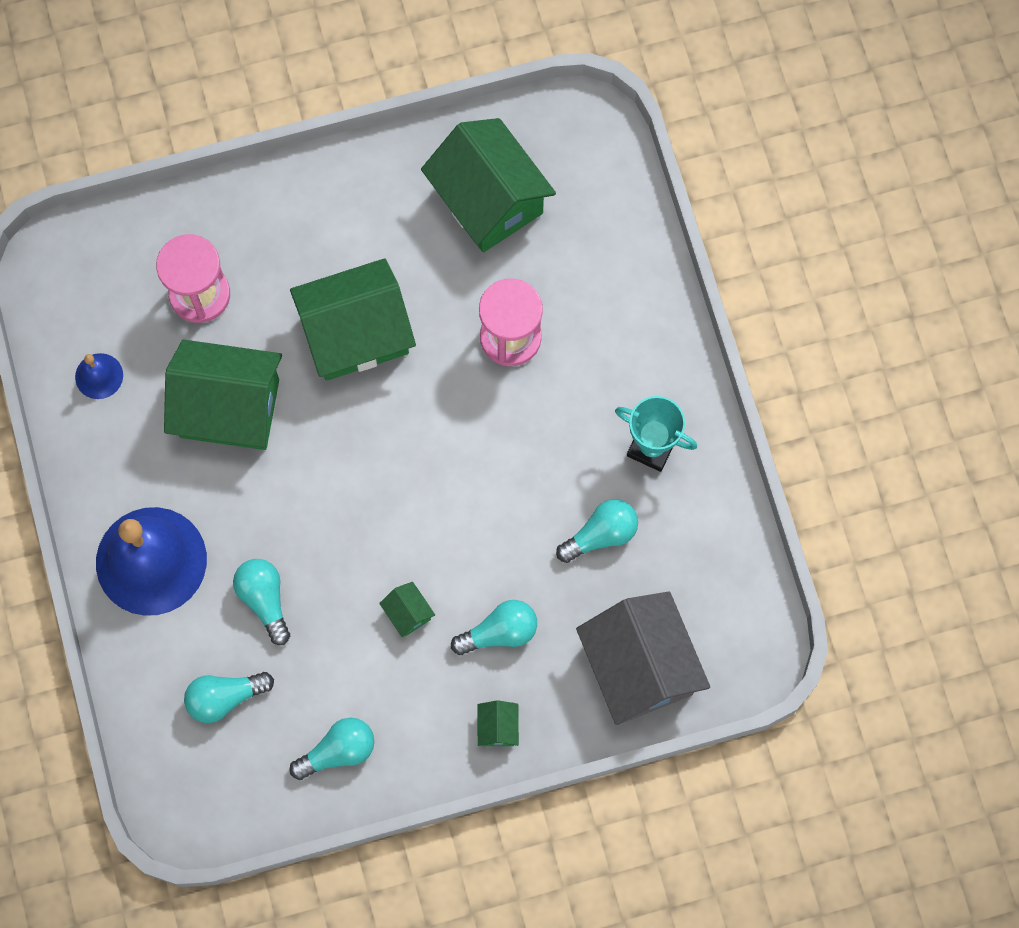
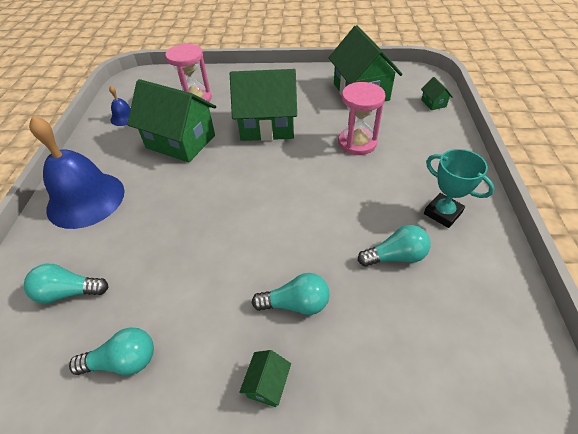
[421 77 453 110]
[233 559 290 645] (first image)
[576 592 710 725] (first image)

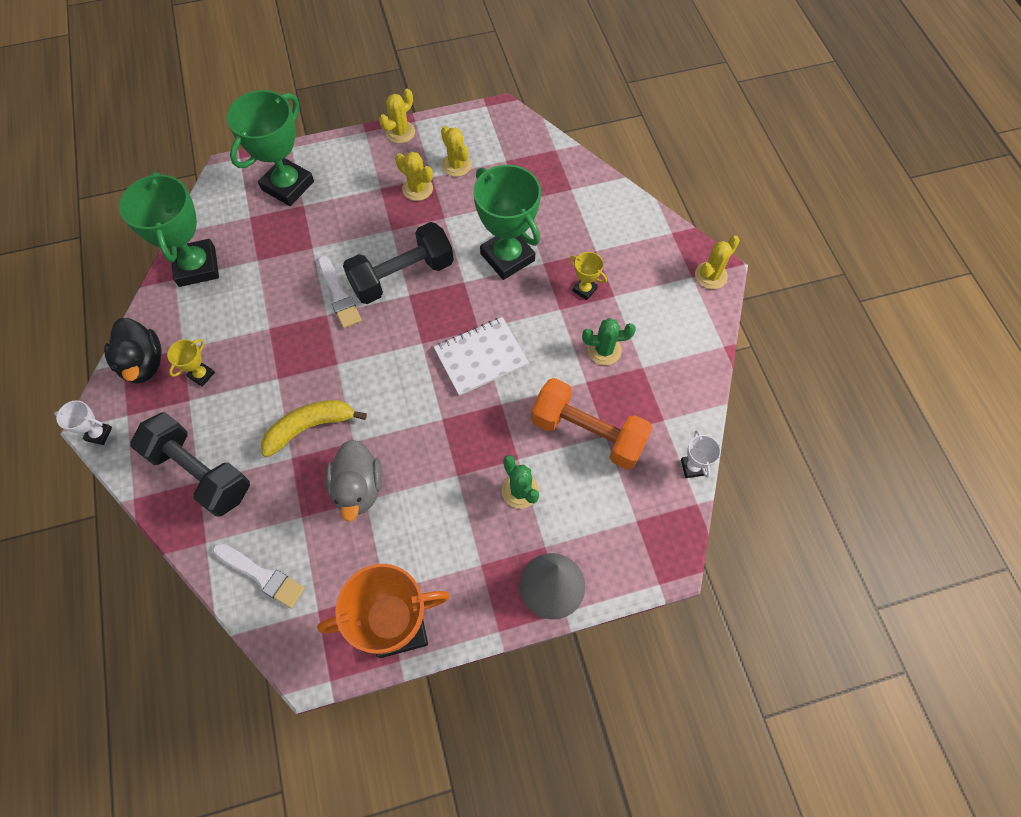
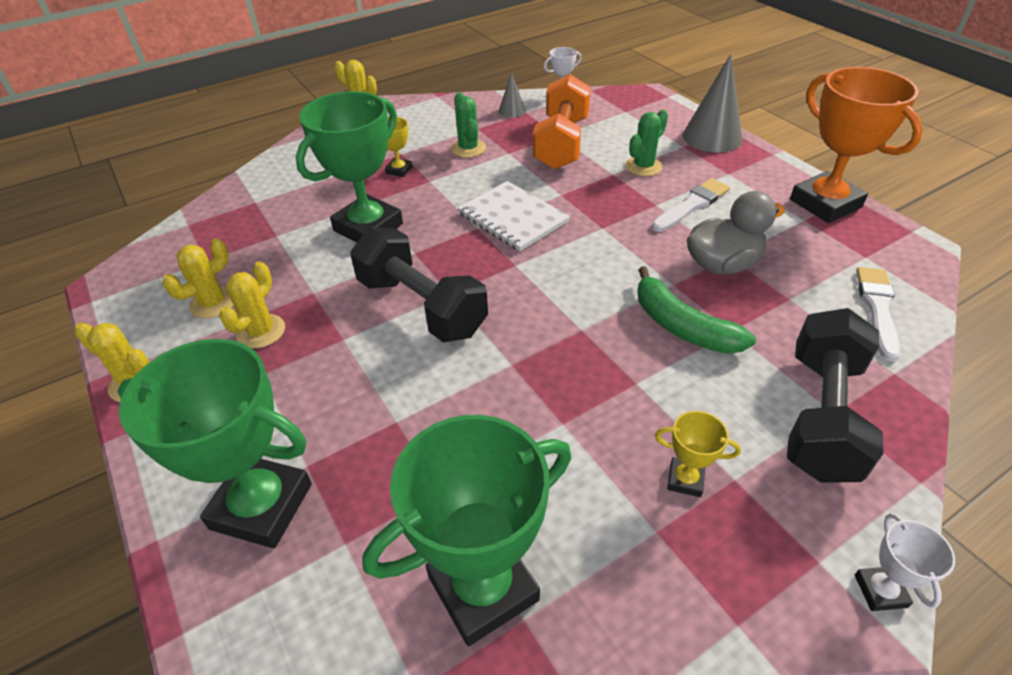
[498 72 526 118]
[637 266 756 354]
[652 178 730 232]
[104 318 162 384] (first image)

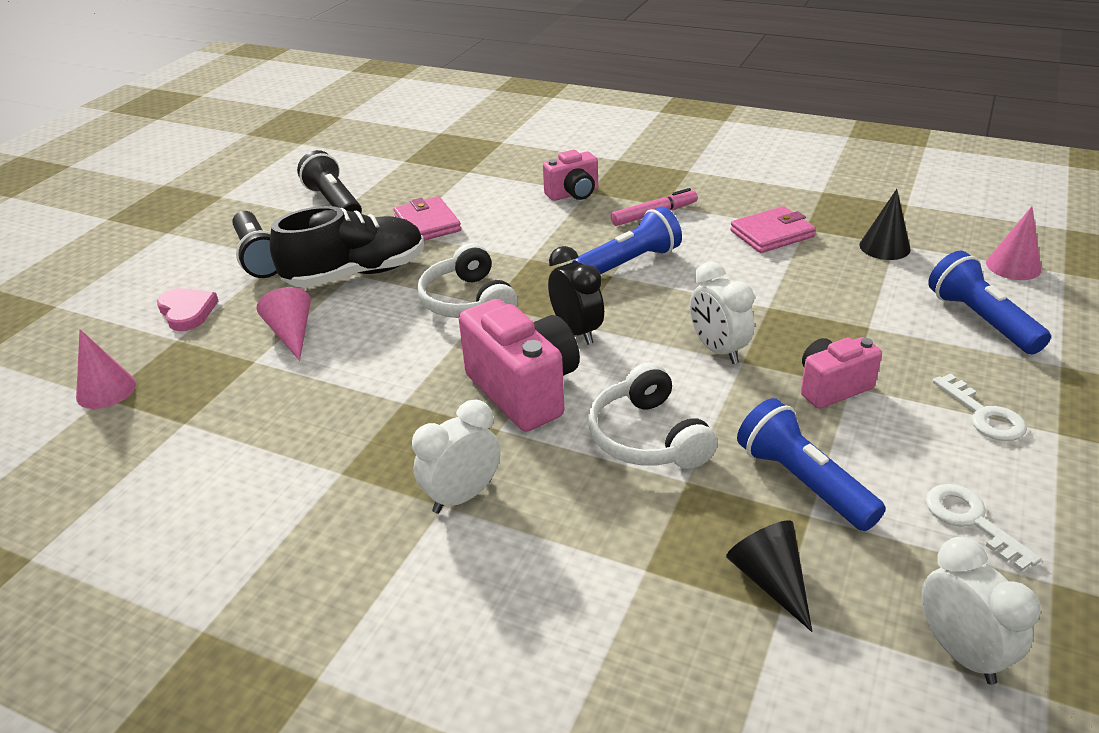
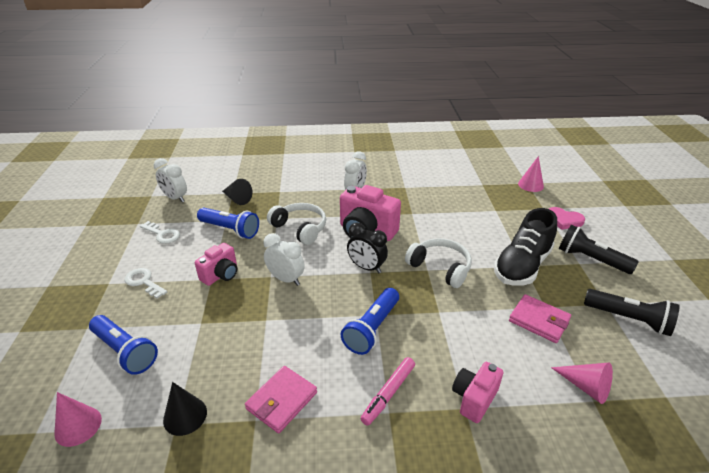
[551 363 613 404]

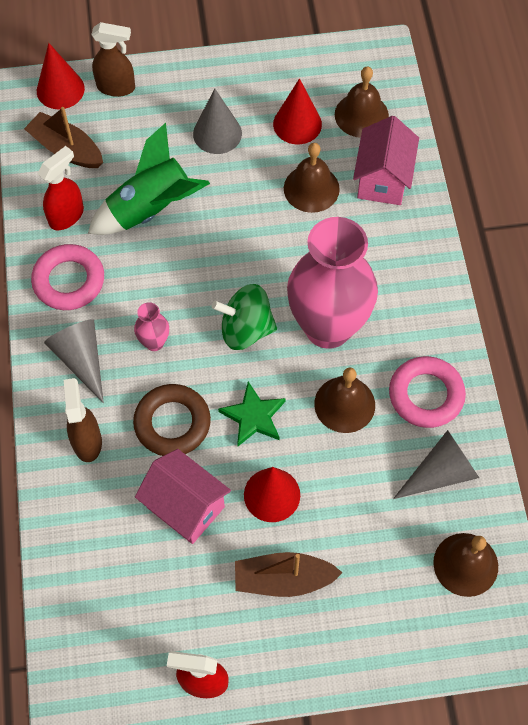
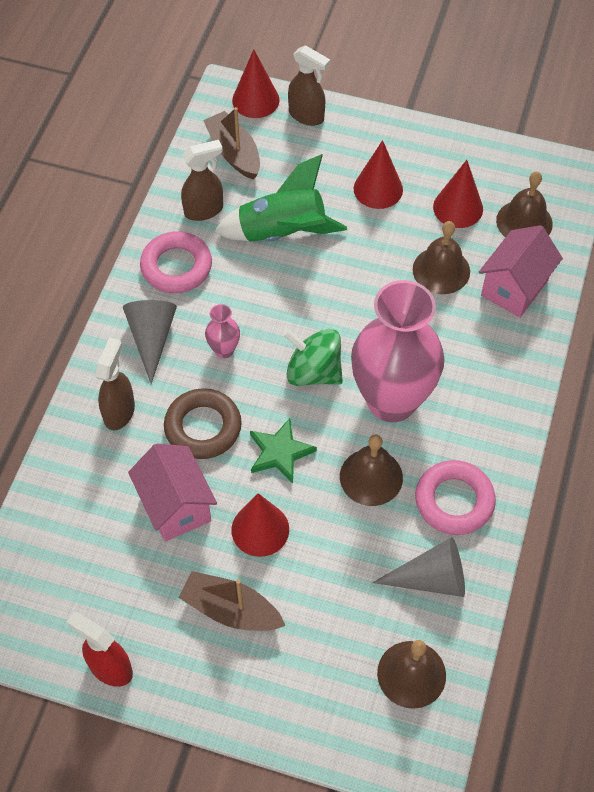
[181 140 223 221]
[354 140 403 209]

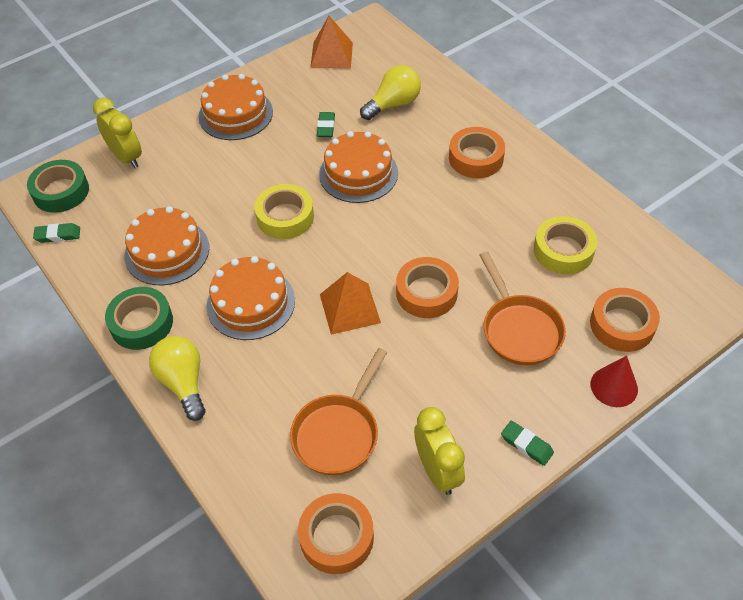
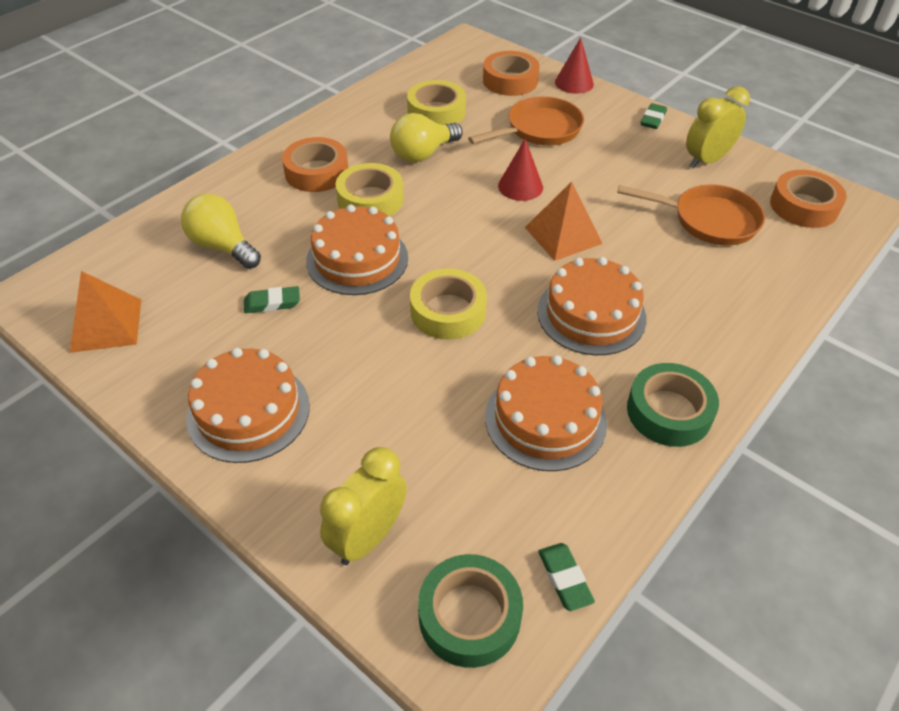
[336 163 403 217]
[390 113 463 163]
[498 139 543 201]

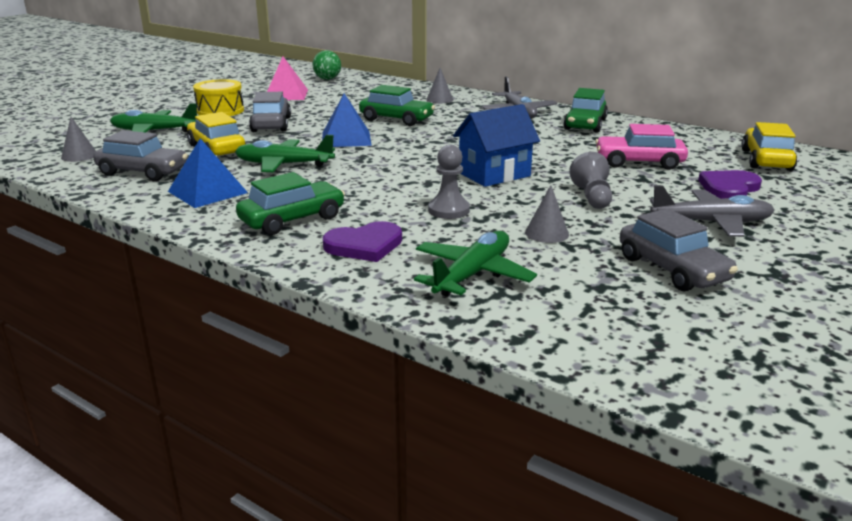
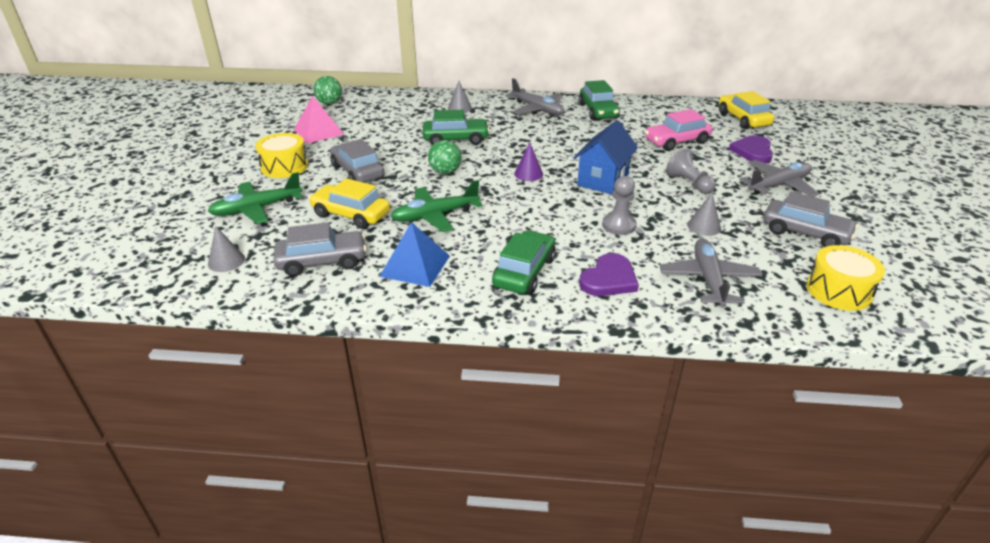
[428 140 462 174]
[514 143 543 181]
[660 239 762 308]
[806 245 885 311]

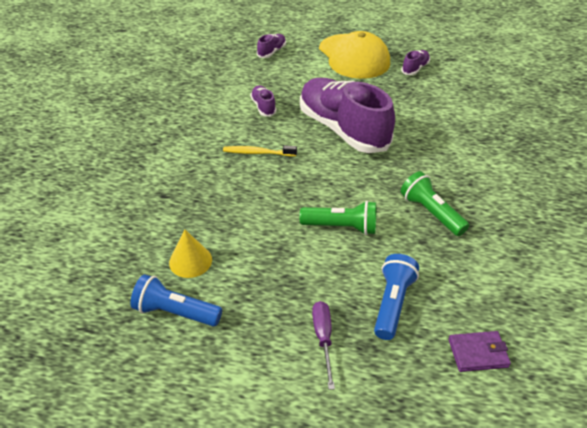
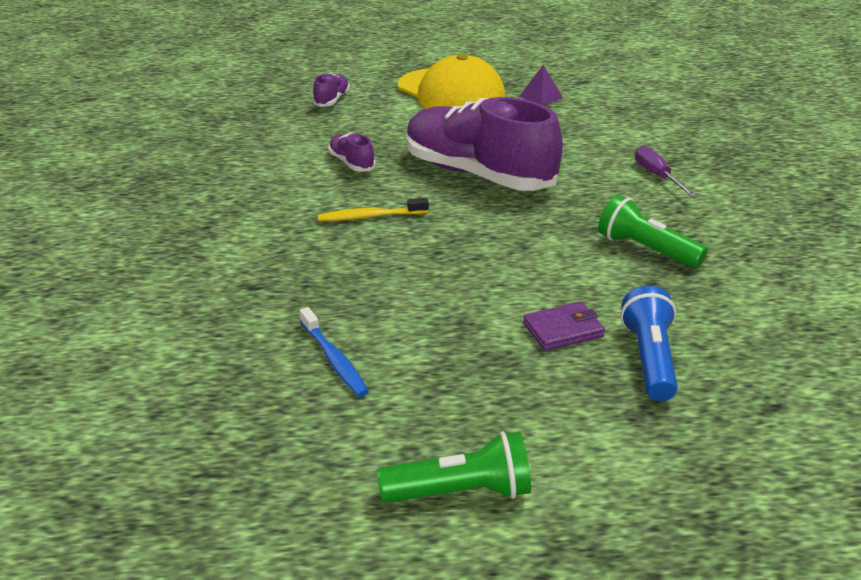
[299 307 369 397]
[377 432 531 503]
[519 65 563 105]
[523 302 605 351]
[635 146 697 197]
[130 274 222 327] (first image)

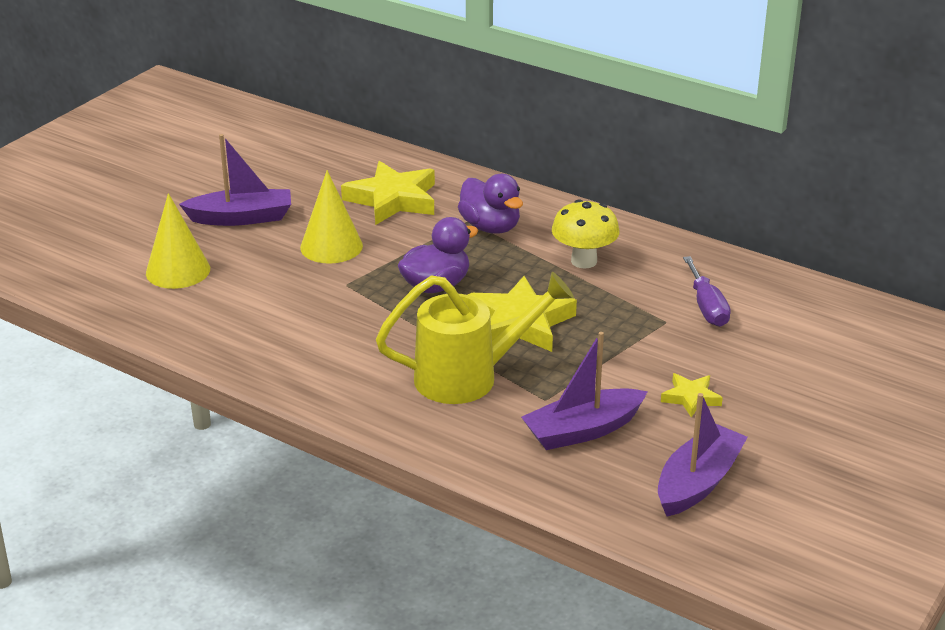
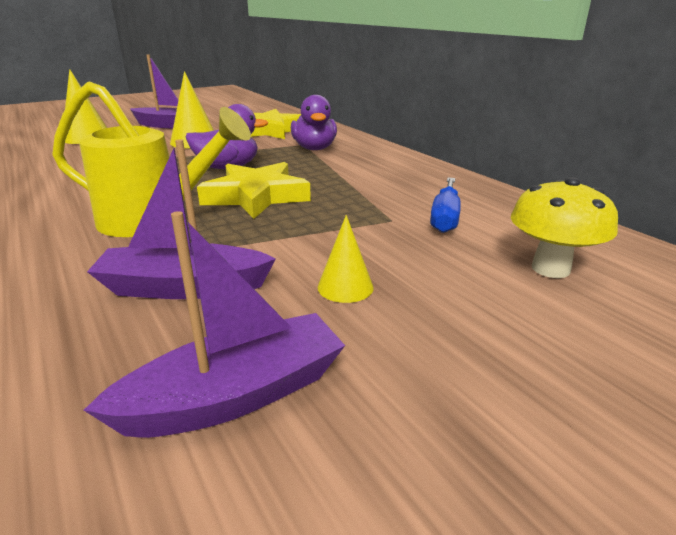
[317 215 374 303]
[430 177 461 233]
[511 177 618 278]

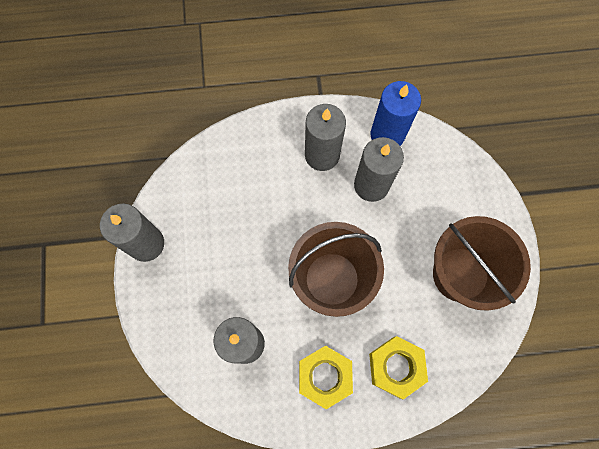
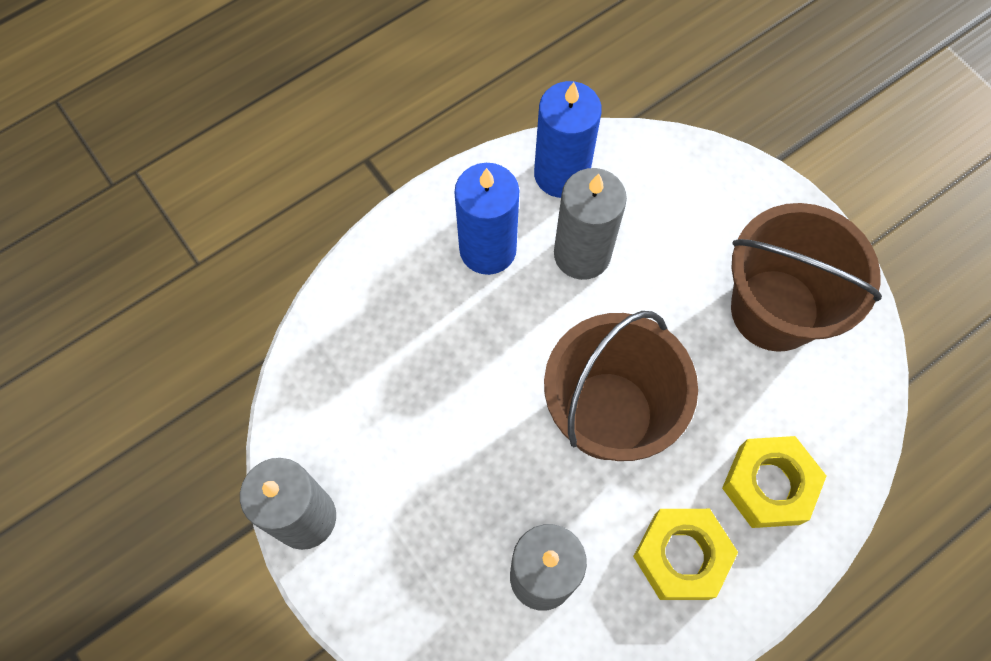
[454 163 519 275]

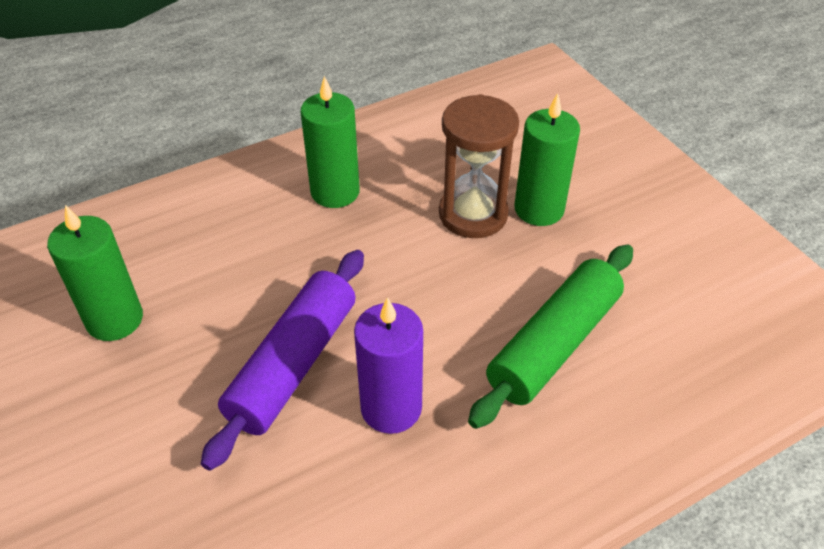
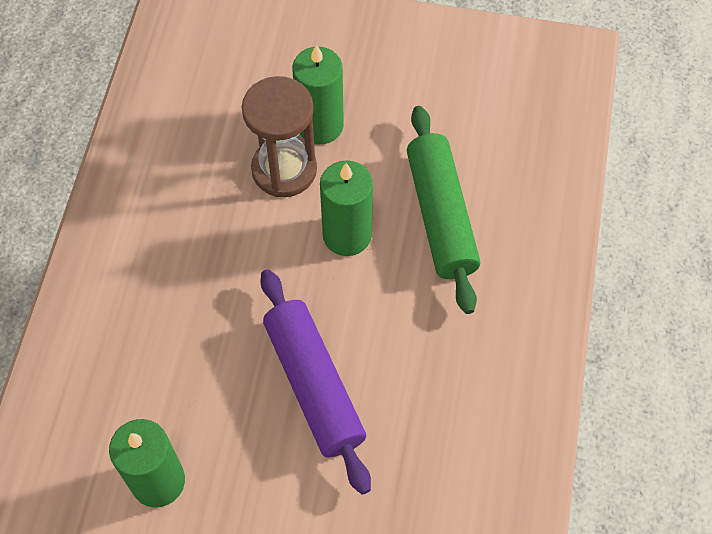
[320 160 373 256]
[354 297 423 434] (first image)

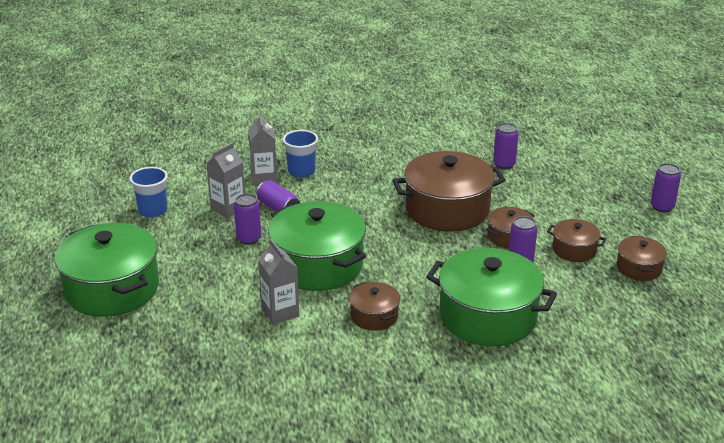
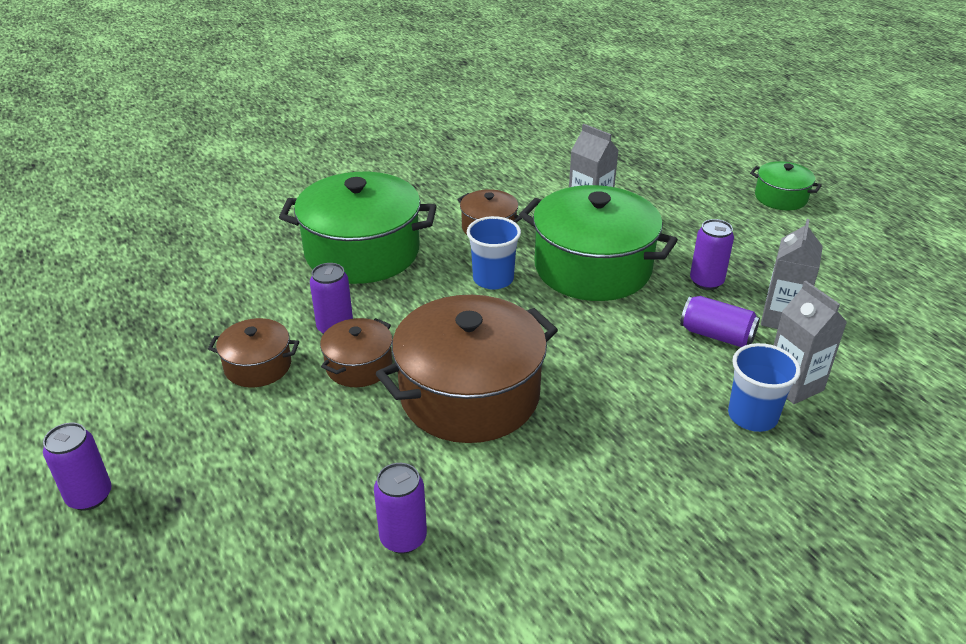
[467 216 521 289]
[750 161 822 210]
[617 236 667 281] (first image)

